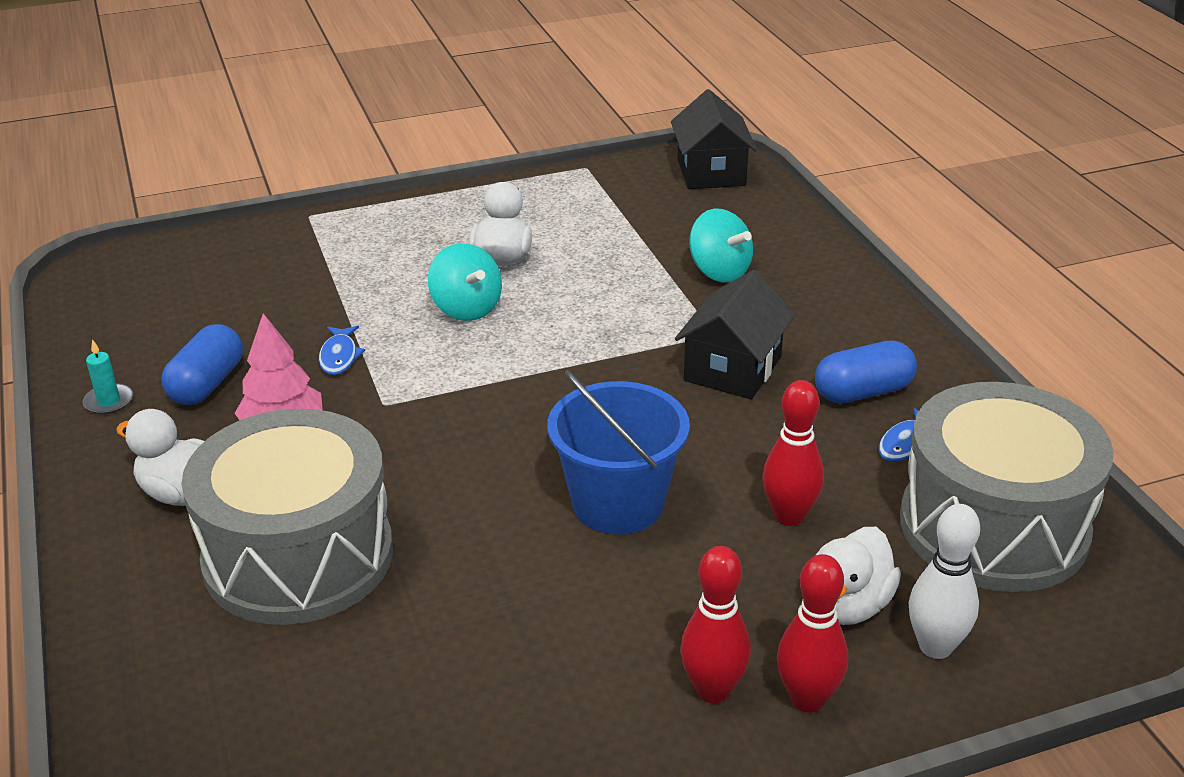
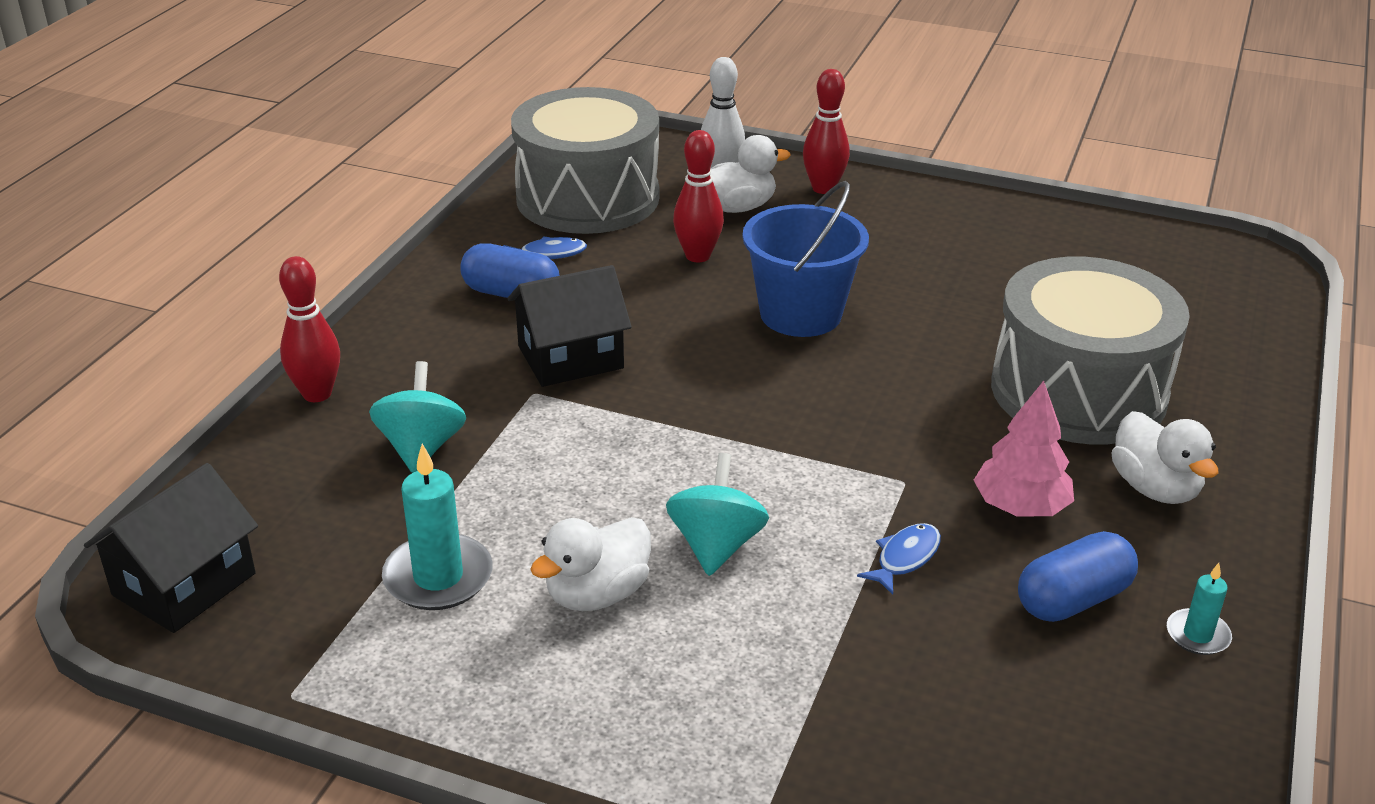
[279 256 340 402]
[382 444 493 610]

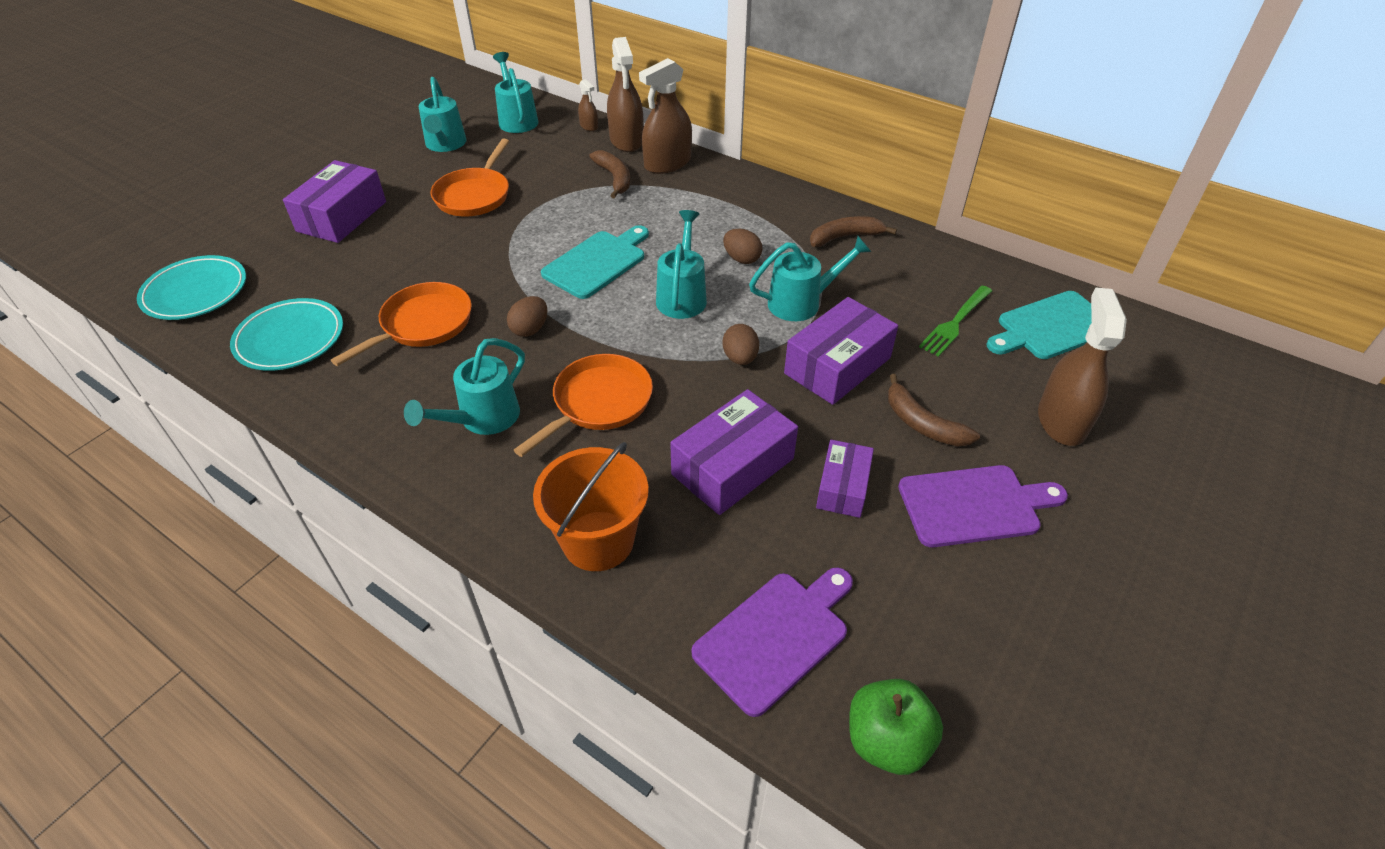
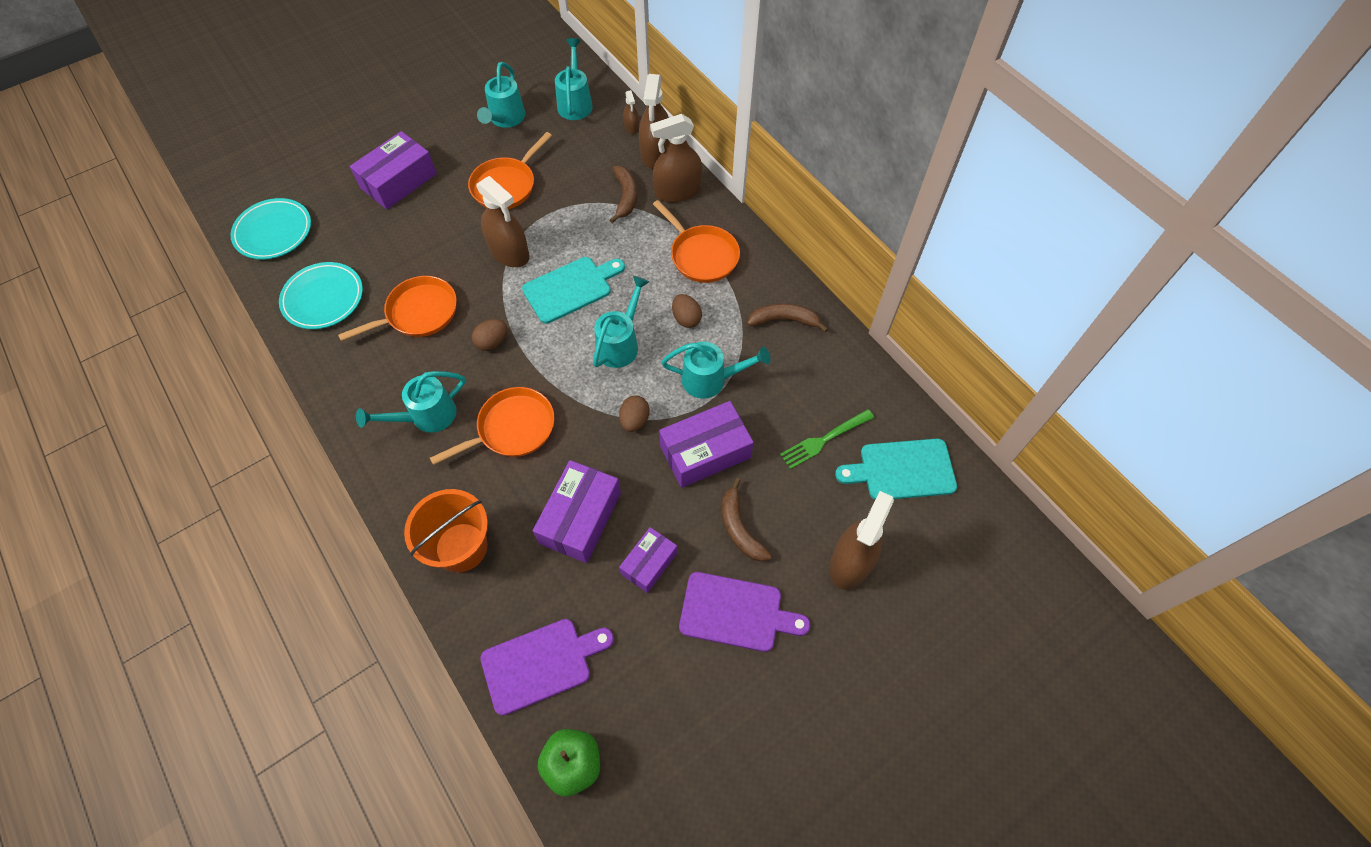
[476 176 529 267]
[533 460 621 563]
[653 200 740 283]

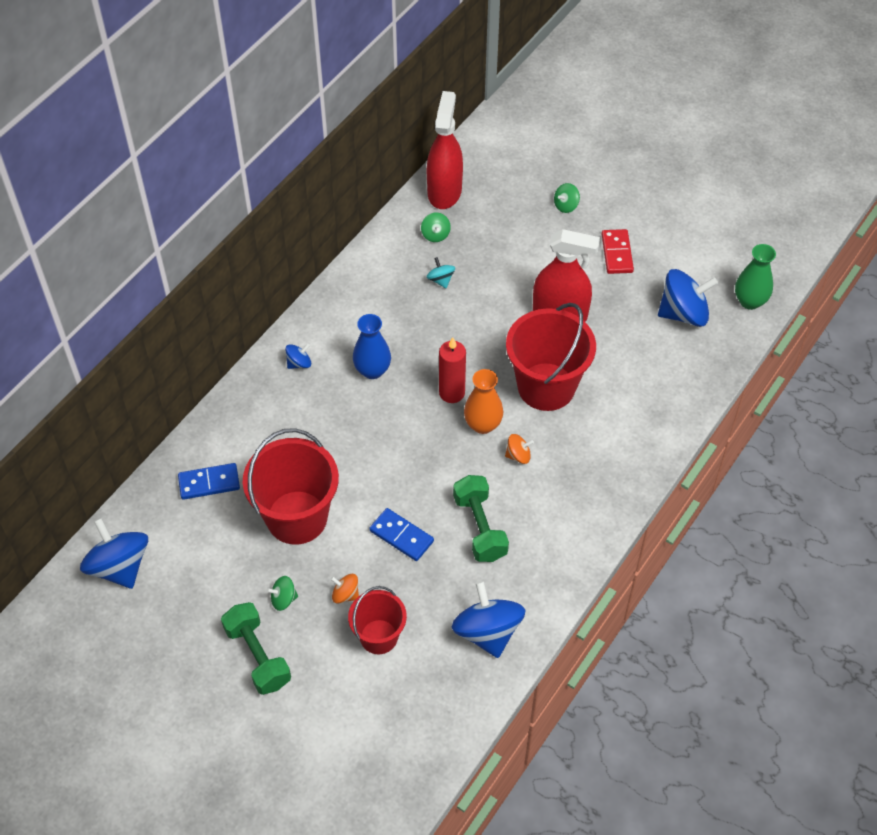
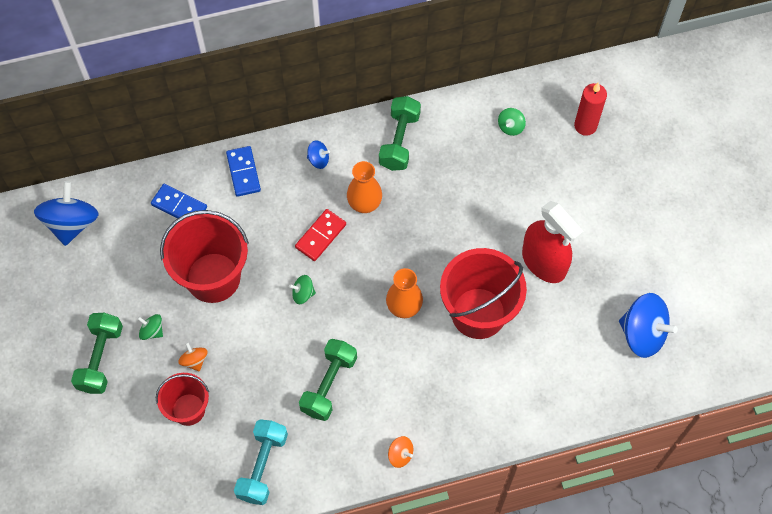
[226 146 261 197]
[234 419 288 505]
[289 275 316 304]
[295 209 346 261]
[347 161 382 213]
[379 96 421 171]
[388 436 413 468]
[574 82 607 136]
[427 91 463 209] (first image)
[427 257 455 288] (first image)
[735 244 776 310] (first image)

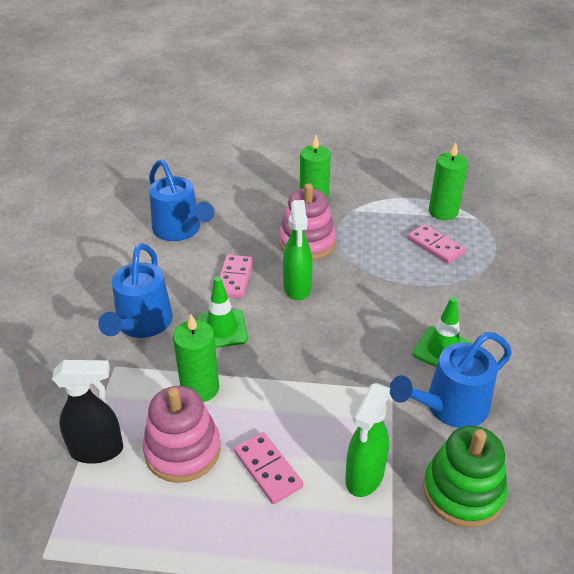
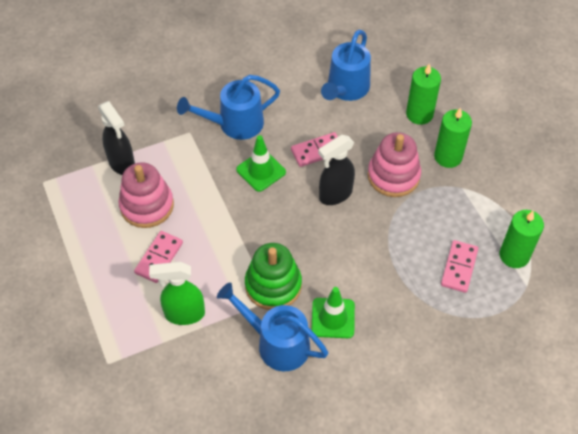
[245 243 302 310]
[318 135 355 205]
[406 63 441 125]

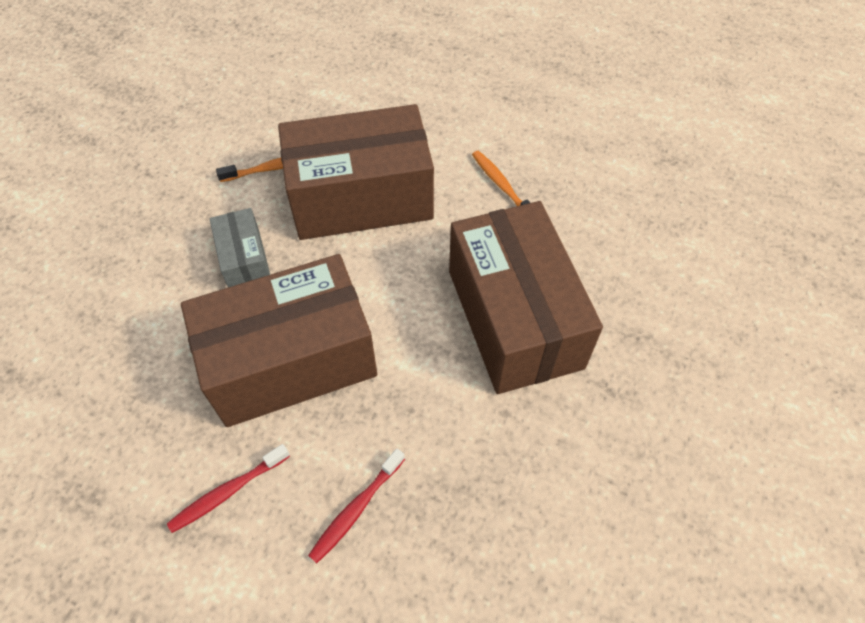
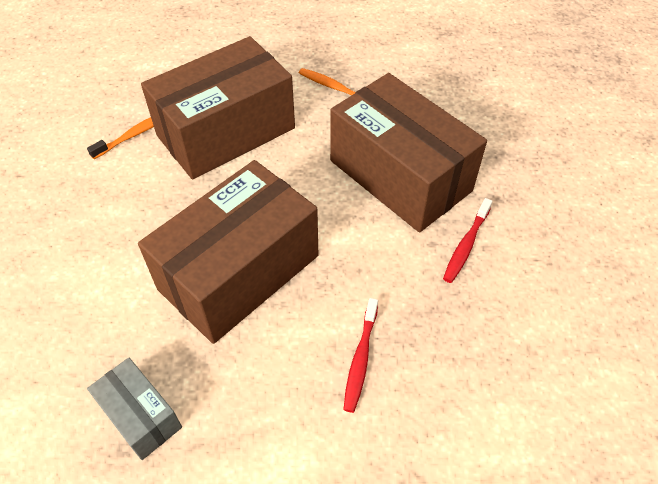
[87 358 182 460]
[443 198 492 283]

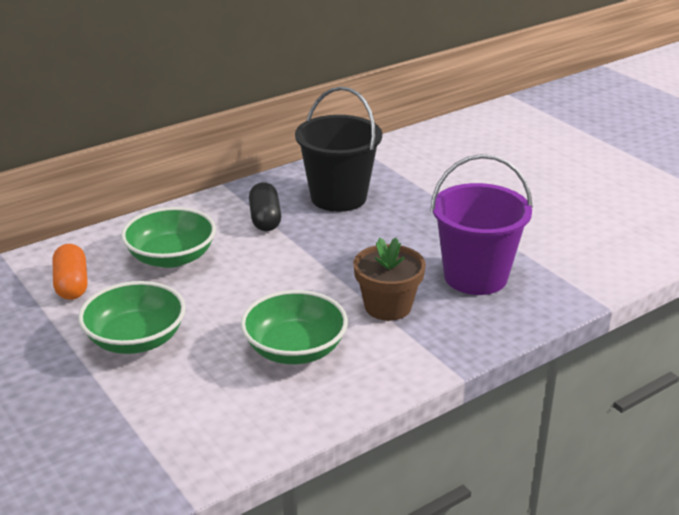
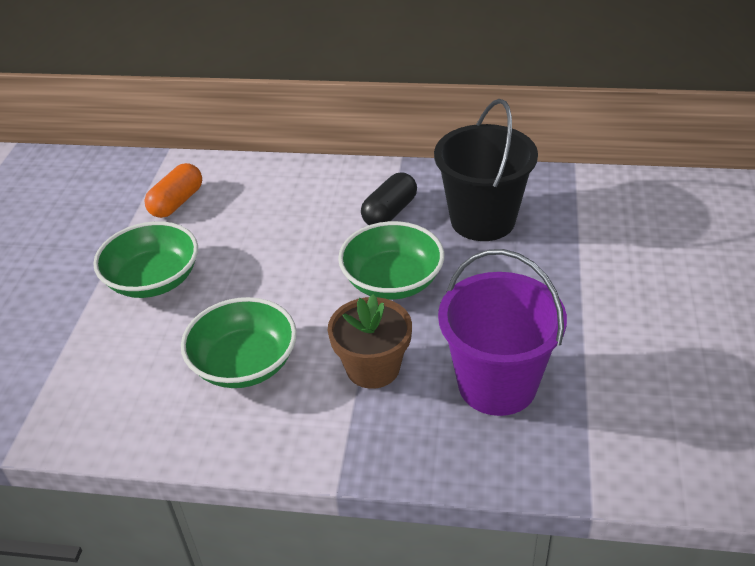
[338 221 444 300]

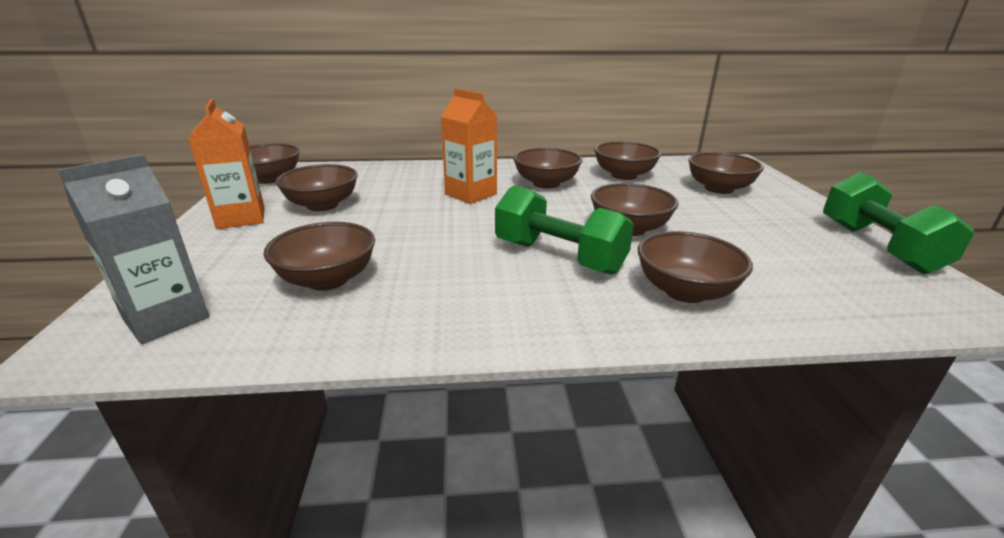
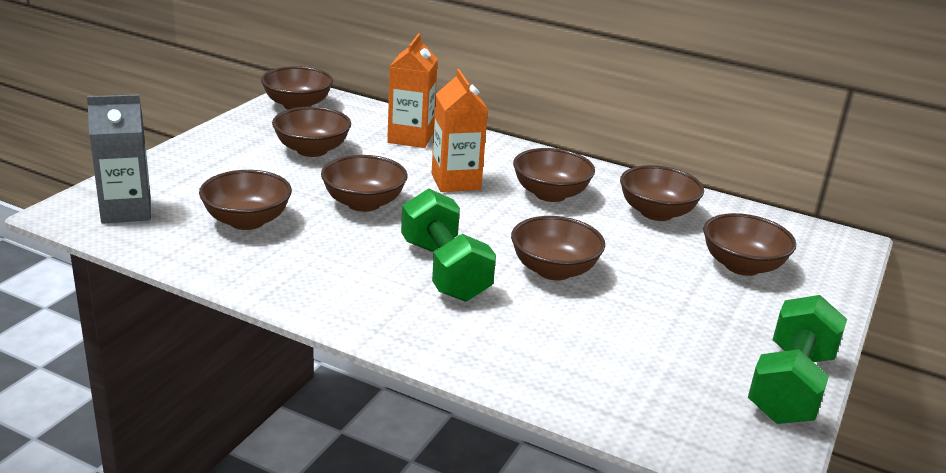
[321 155 408 212]
[387 33 438 148]

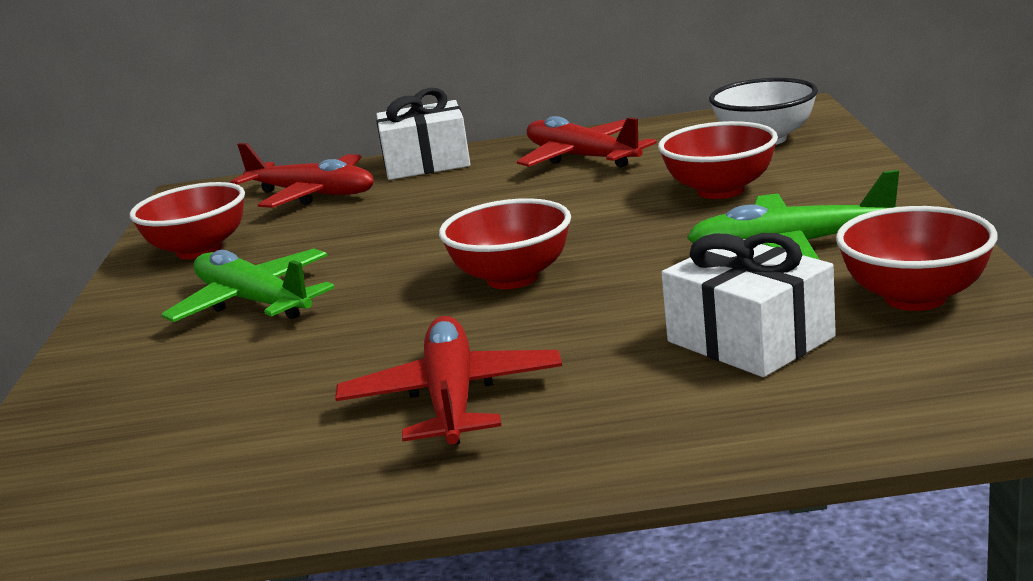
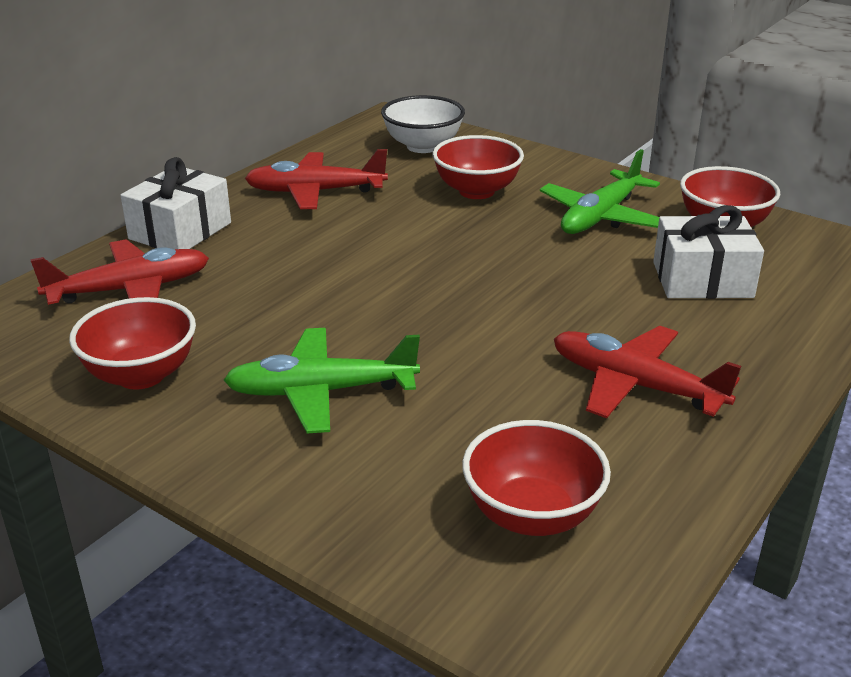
[462 420 611 536]

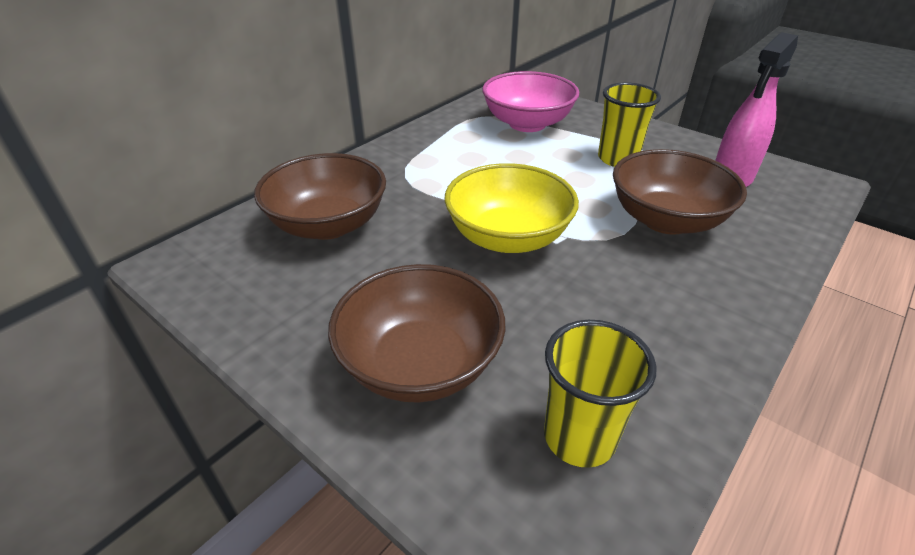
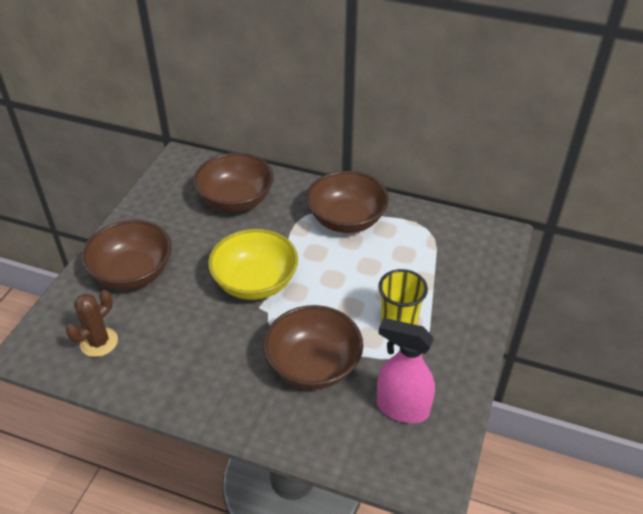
[66 290 118 357]
[306 171 389 233]
[482 71 579 132] (first image)

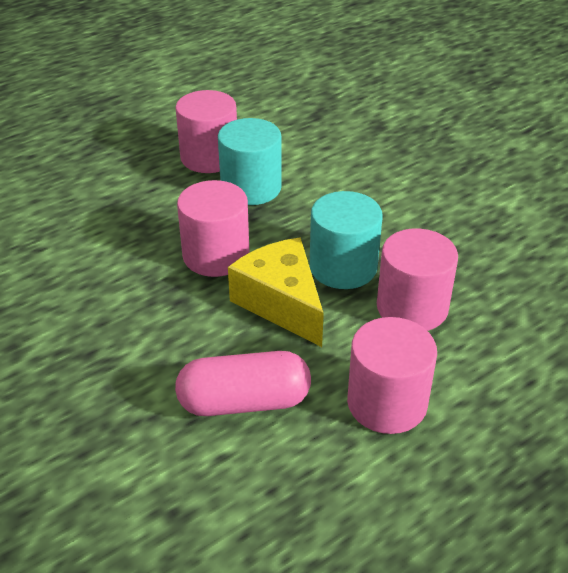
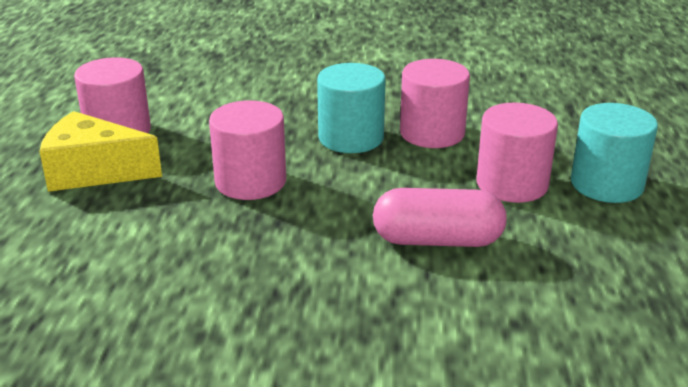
[39 111 162 192]
[373 188 507 247]
[571 103 658 203]

